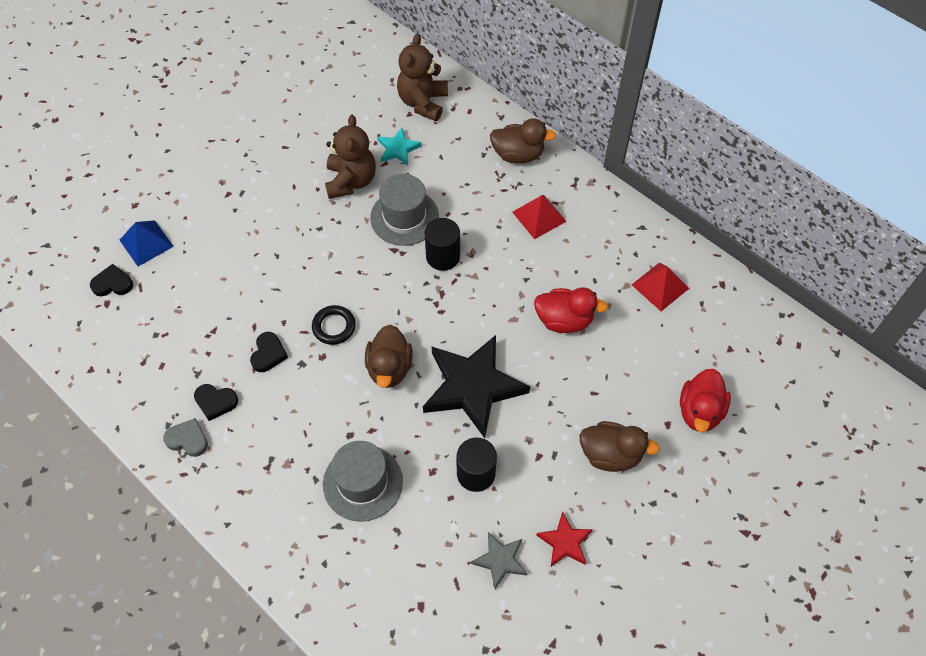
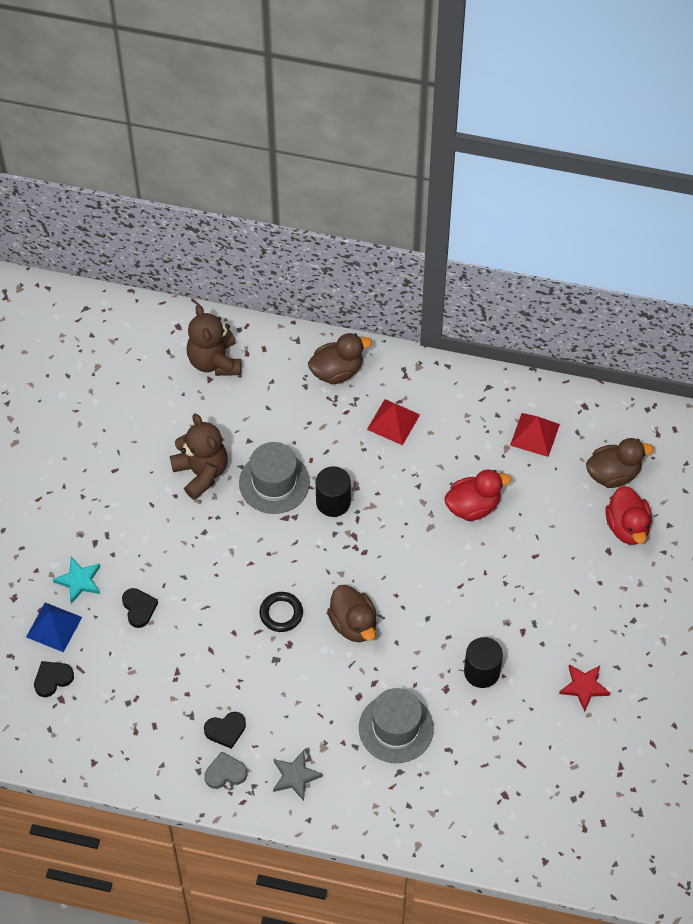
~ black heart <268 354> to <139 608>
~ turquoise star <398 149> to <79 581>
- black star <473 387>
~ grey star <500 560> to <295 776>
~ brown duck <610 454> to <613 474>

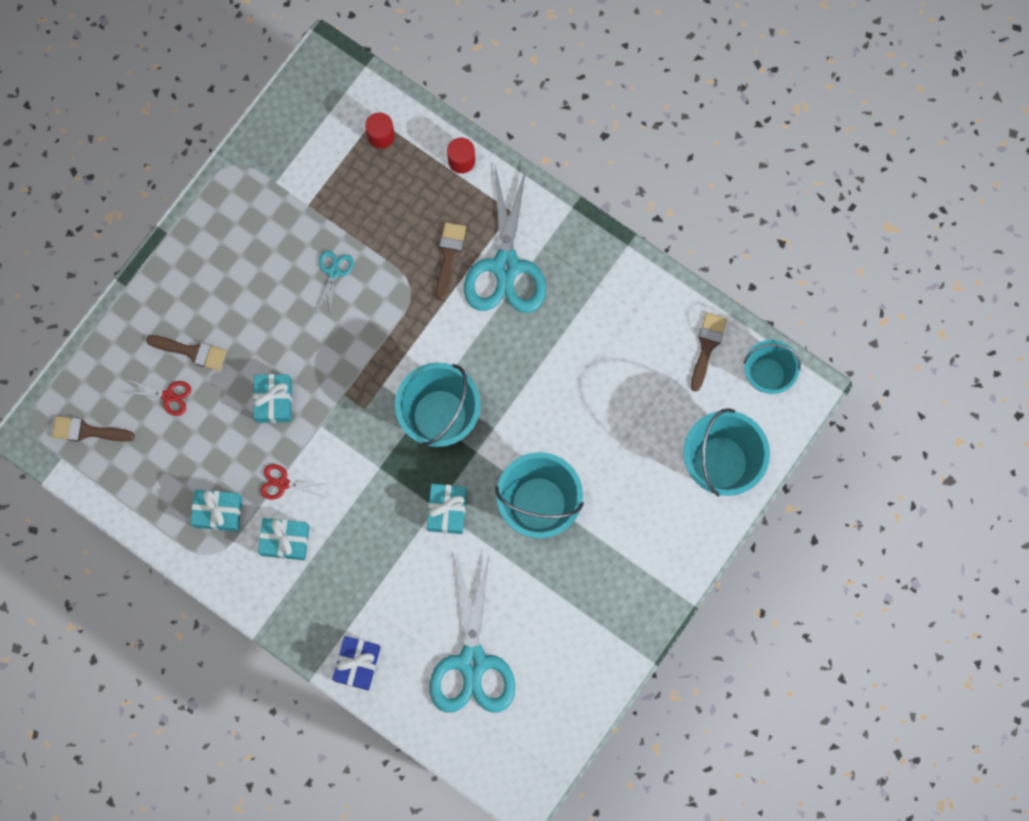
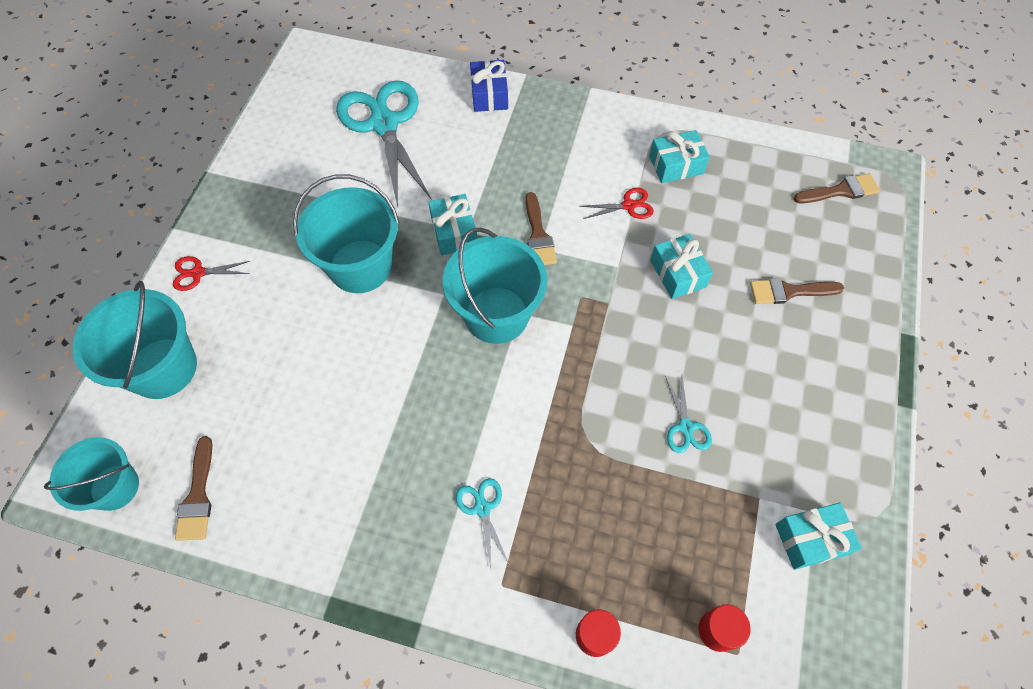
~ red scissors <168 396> to <198 273>
~ turquoise gift <285 540> to <811 539>
~ brown brush <449 255> to <538 235>
~ turquoise scissors <506 266> = <482 508> x0.43

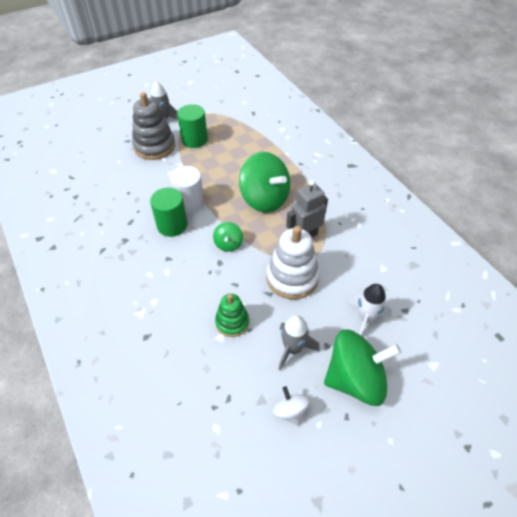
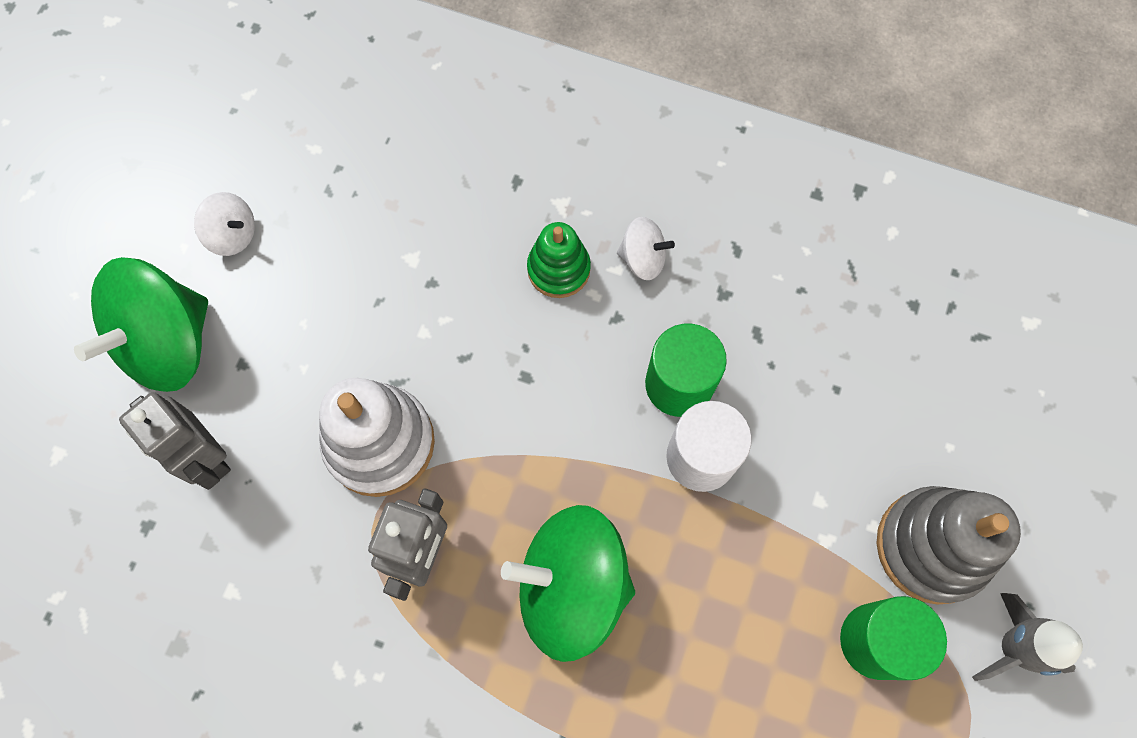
- green spinning top <228 244>
~ green stacking toy <232 322> to <558 269>
- grey rocket <293 349>
~ white rocket <365 318> to grey robot <206 457>
+ white spinning top <643 258>

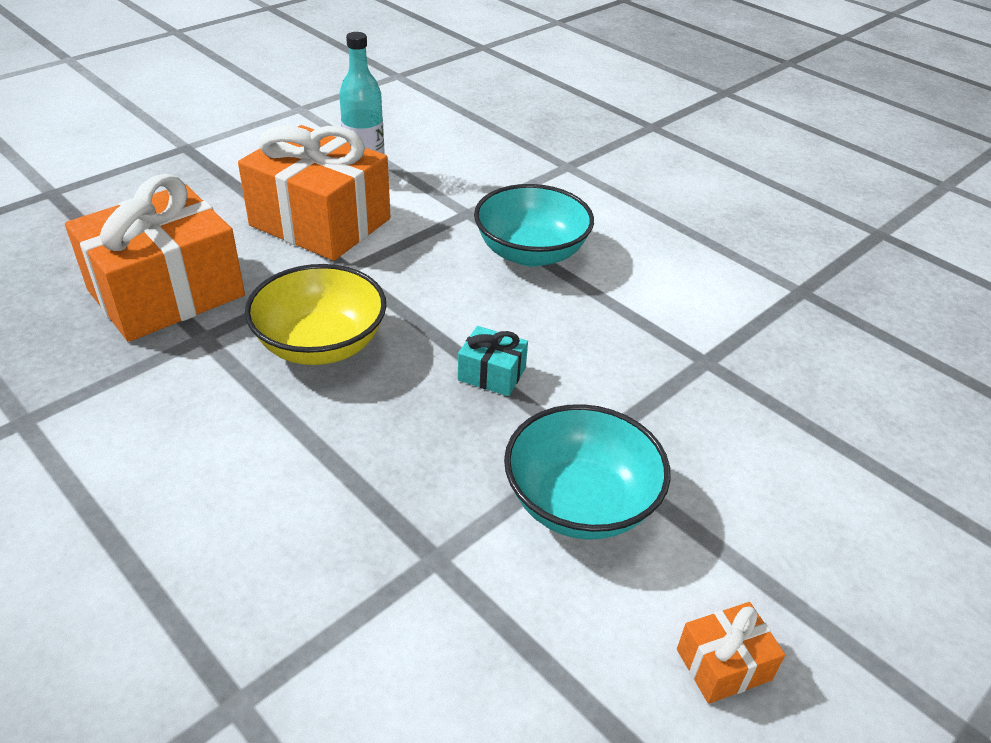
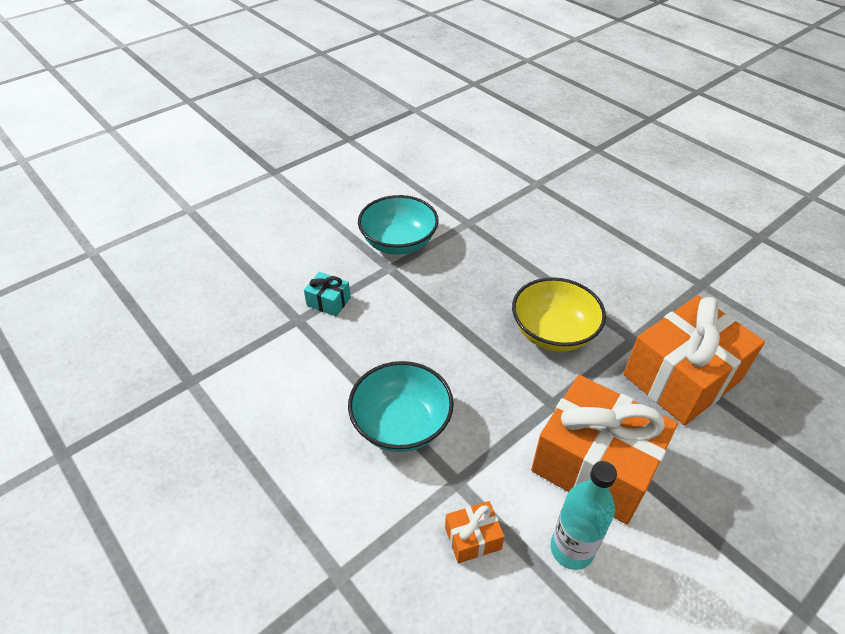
~ turquoise gift <492 374> to <328 302>
~ orange gift <723 664> to <473 538>

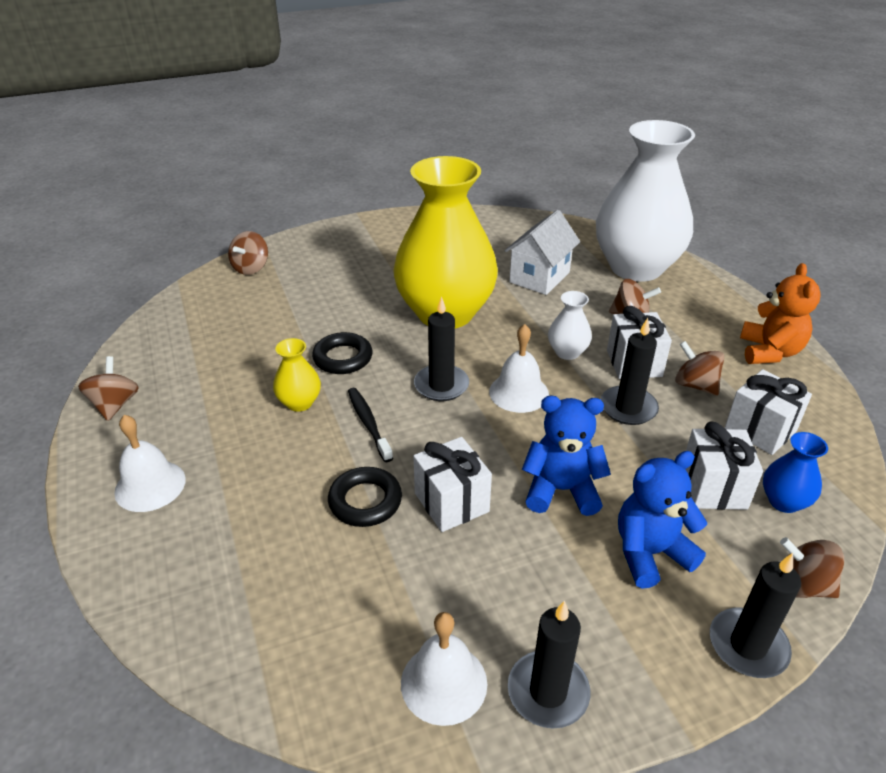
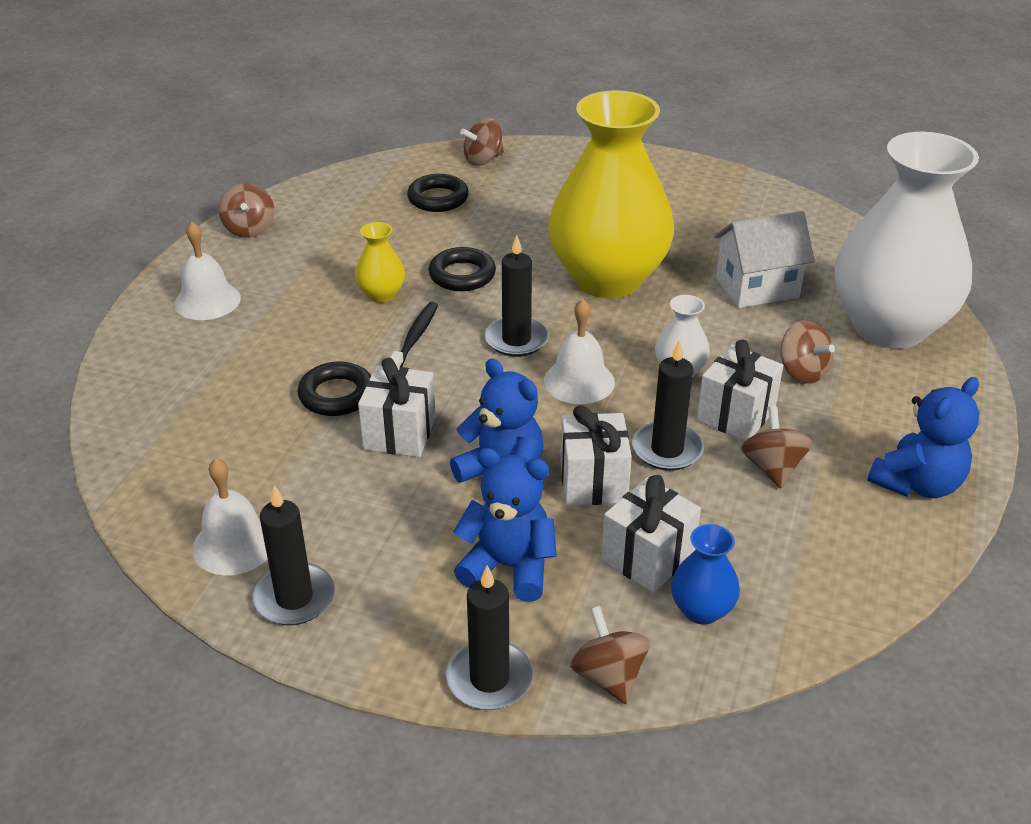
~ brown spinning top <115 405> = <249 229> 135 degrees clockwise
~ white gift <760 430> to <593 482>
~ orange teddy bear <769 352> to blue teddy bear <917 484>
+ black ring <438 198>

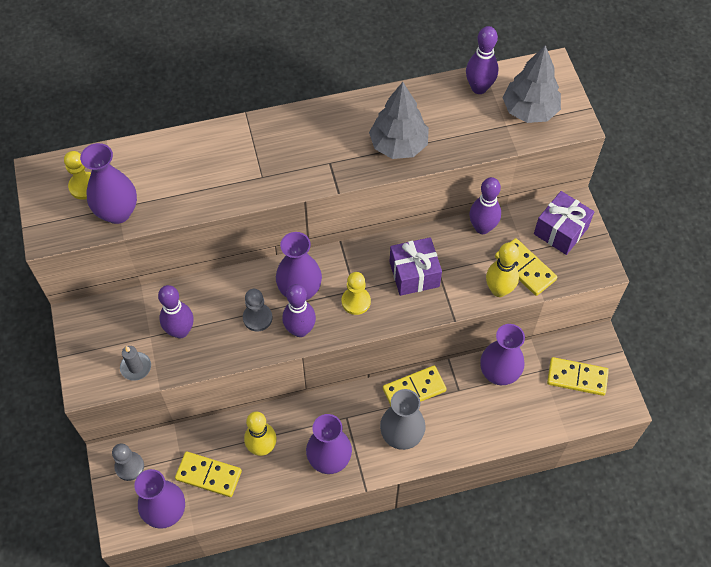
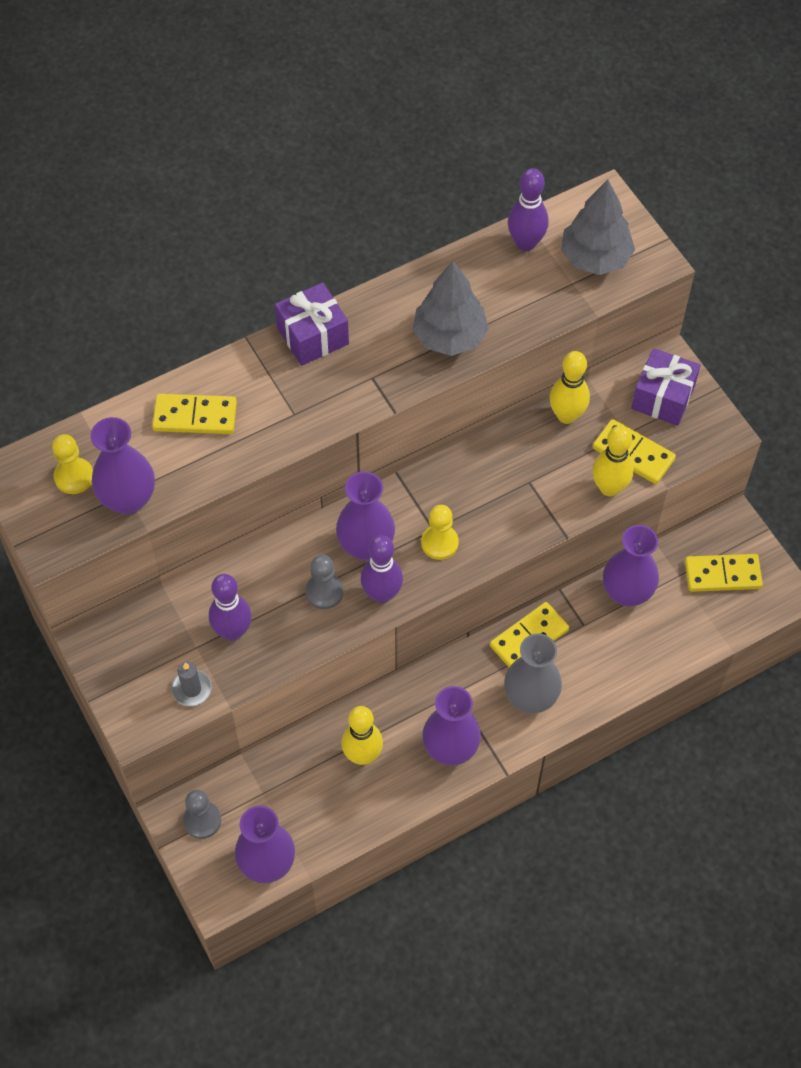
~ yellow domino <208 475> to <195 416>
~ purple gift <414 274> to <313 336>
~ purple bowling pin <482 227> to yellow bowling pin <566 415>

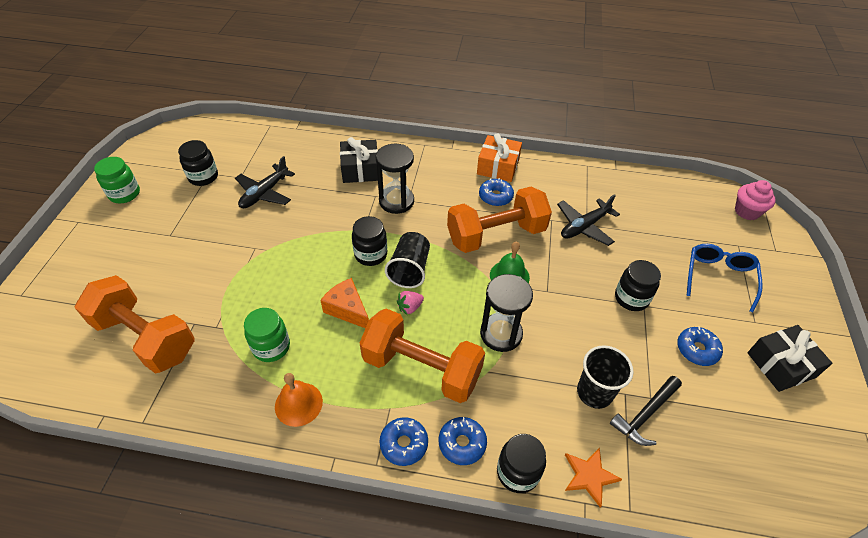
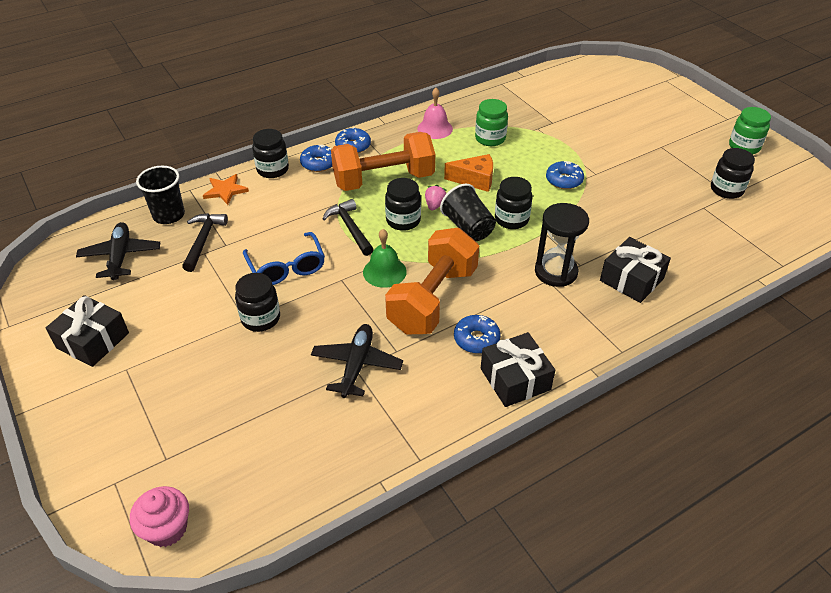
- orange dumbbell <145 337>
~ black plane <265 193> to <120 256>
~ orange bell <298 404> to pink bell <435 128>
~ orange gift <498 167> to black gift <515 379>
~ black hourglass <501 334> to black hammer <350 228>
~ black cup <594 392> to <169 215>
~ blue donut <697 350> to <564 180>
~ blue glasses <719 277> to <287 267>
+ black jar <403 220>

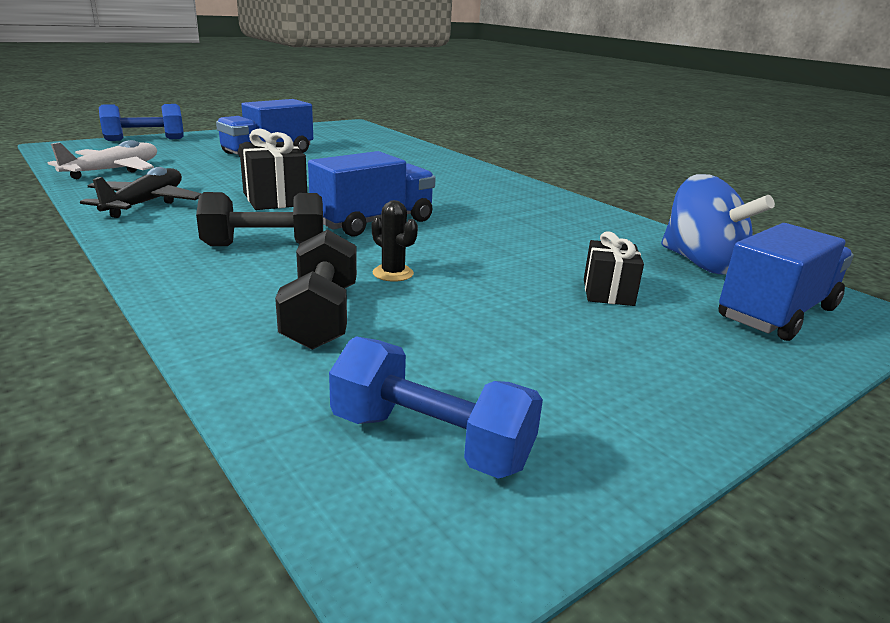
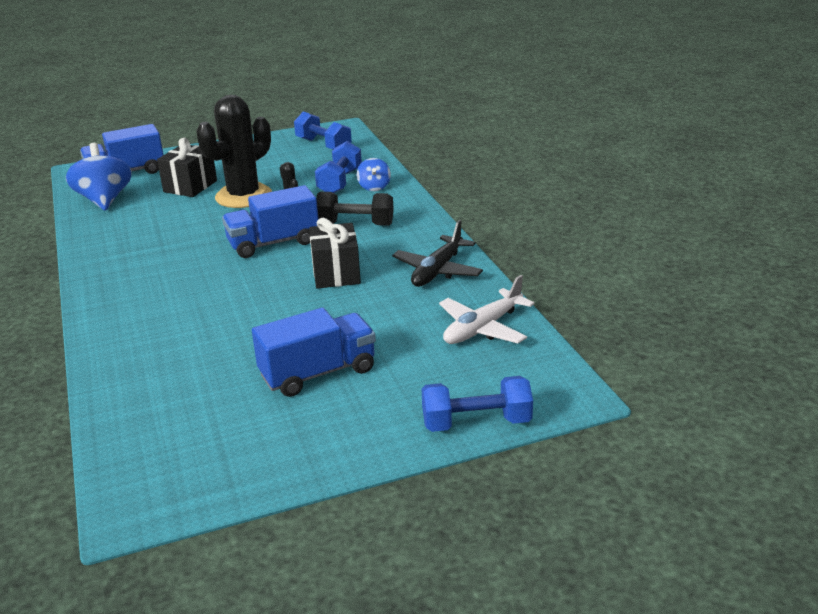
~ black dumbbell <321 316> to blue dumbbell <340 182>
~ black gift <608 292> = <190 186> x1.50
+ black cactus <243 196>
+ blue spinning top <374 187>

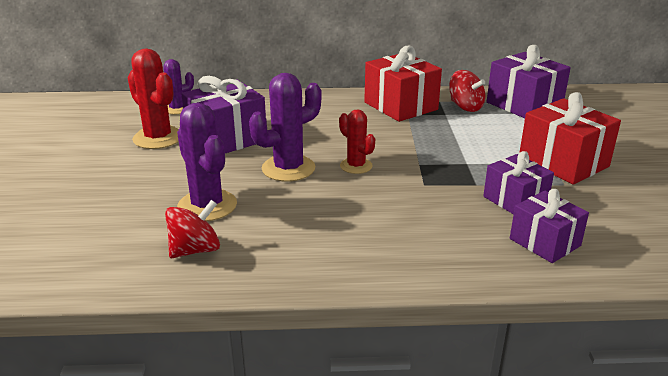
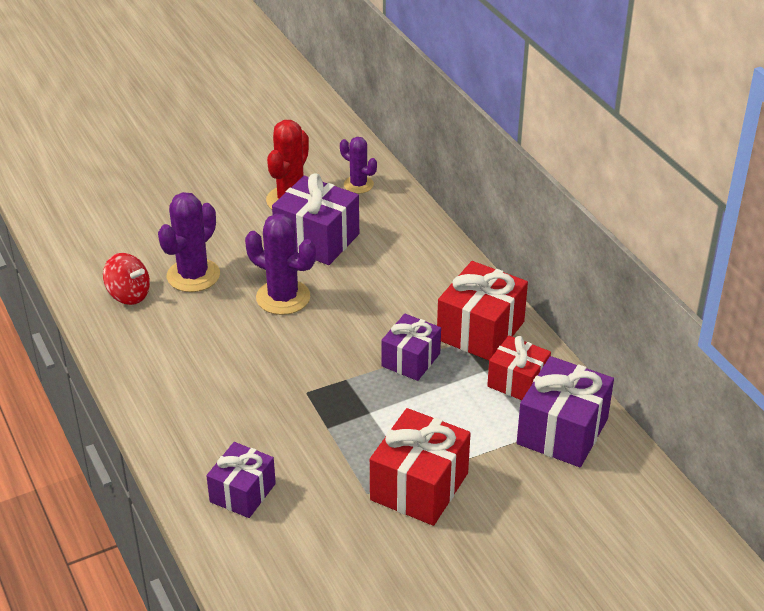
- red cactus <356 166>
~ red spinning top <465 107> to red gift <517 382>
~ purple gift <515 200> to <411 360>

